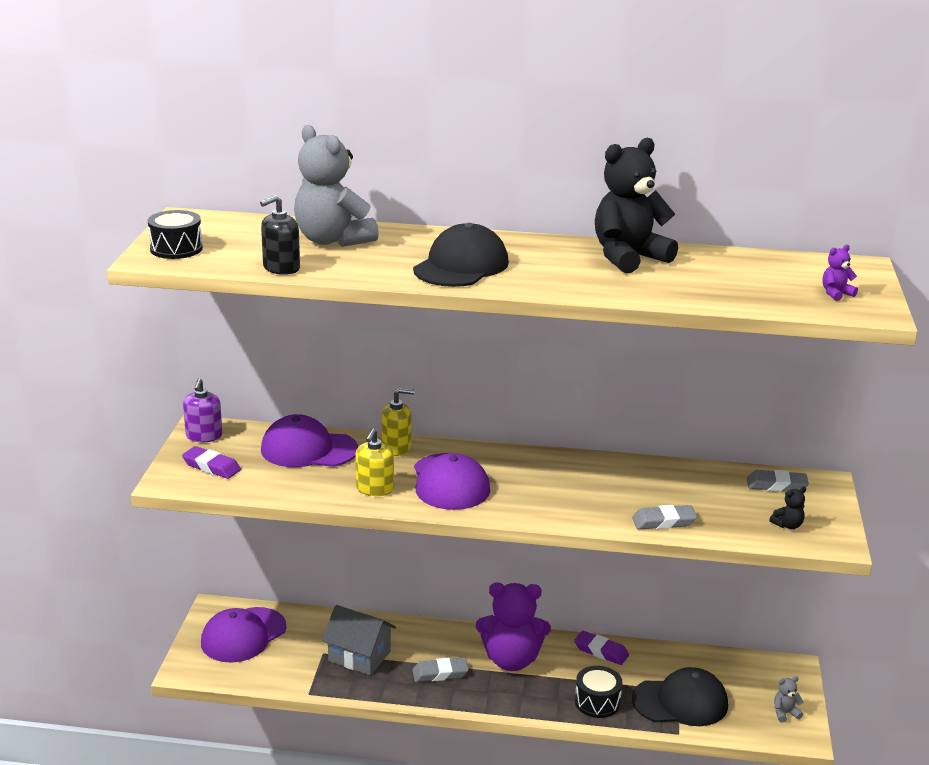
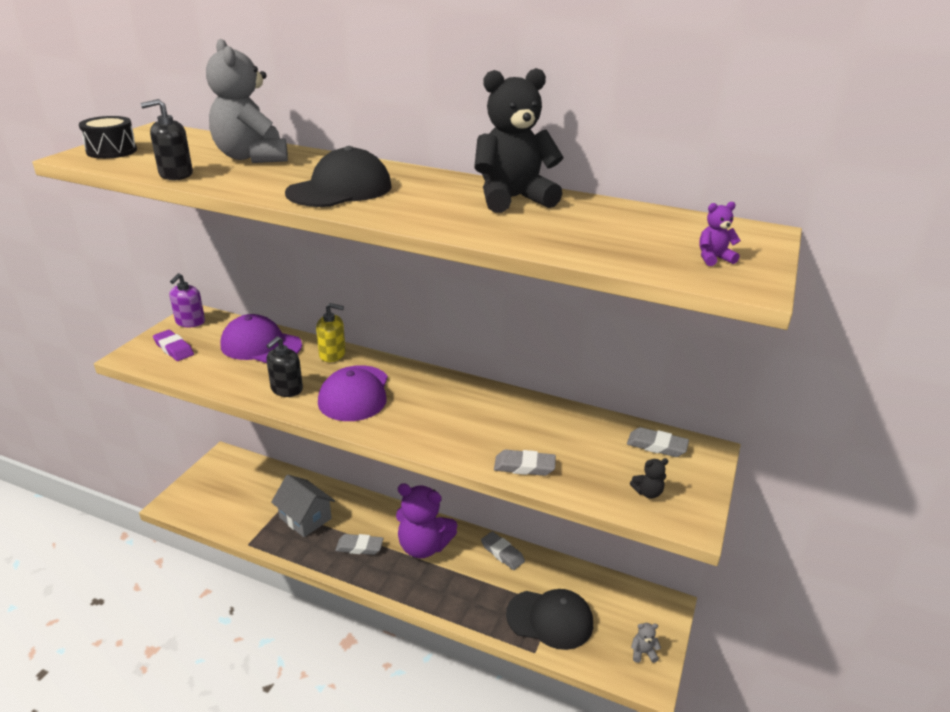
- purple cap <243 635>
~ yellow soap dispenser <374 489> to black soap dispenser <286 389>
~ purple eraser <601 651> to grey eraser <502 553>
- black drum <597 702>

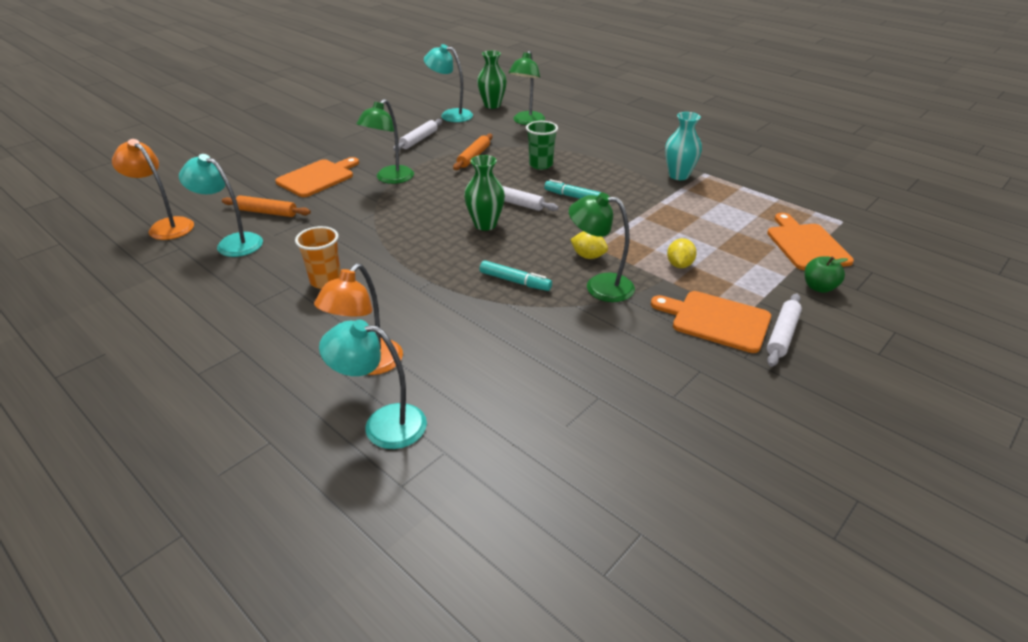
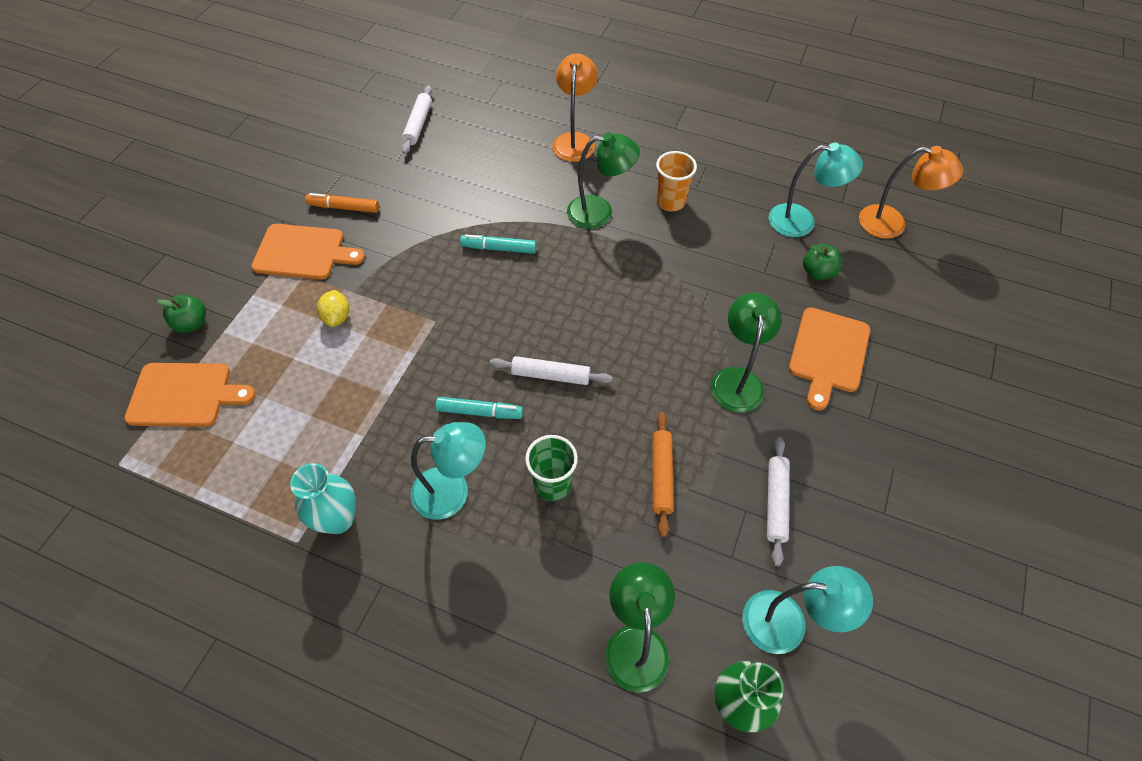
~ orange rolling pin <267 212> to green apple <817 272>
~ turquoise lamp <383 424> to <452 491>
- green vase <485 224>
~ green lamp <599 286> to <600 212>
- yellow lemon <588 256>
~ orange cutting board <806 245> = <185 395> 60 degrees counterclockwise
~ white rolling pin <782 335> to <418 124>
+ orange marker <344 207>

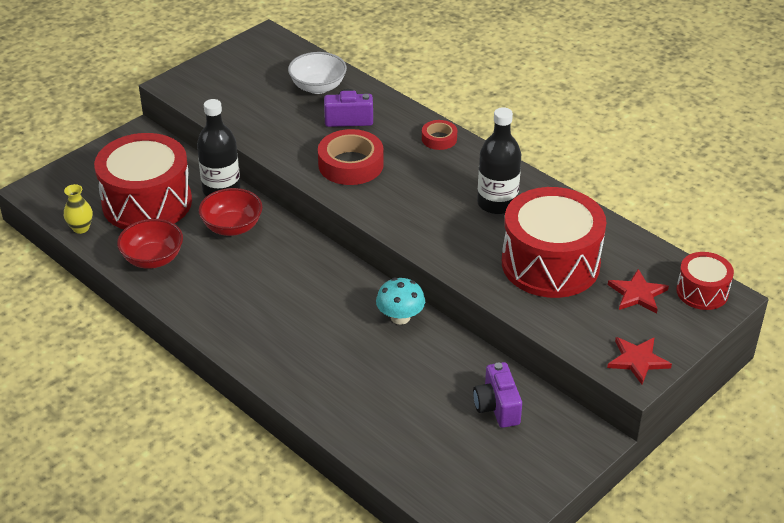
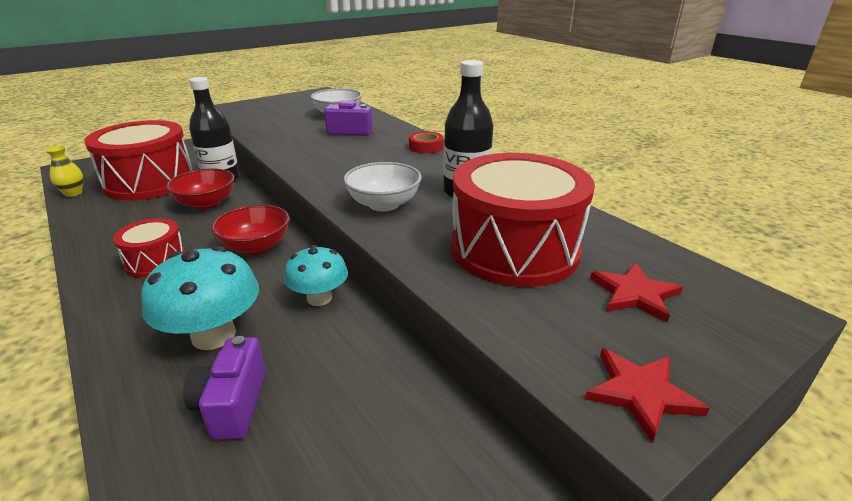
~ red bowl <153 259> to <256 247>
- red tape <350 164>
~ purple camera <497 407> to <232 404>
~ red drum <702 292> to <156 261>
+ turquoise mushroom <214 335>
+ white bowl <384 204>

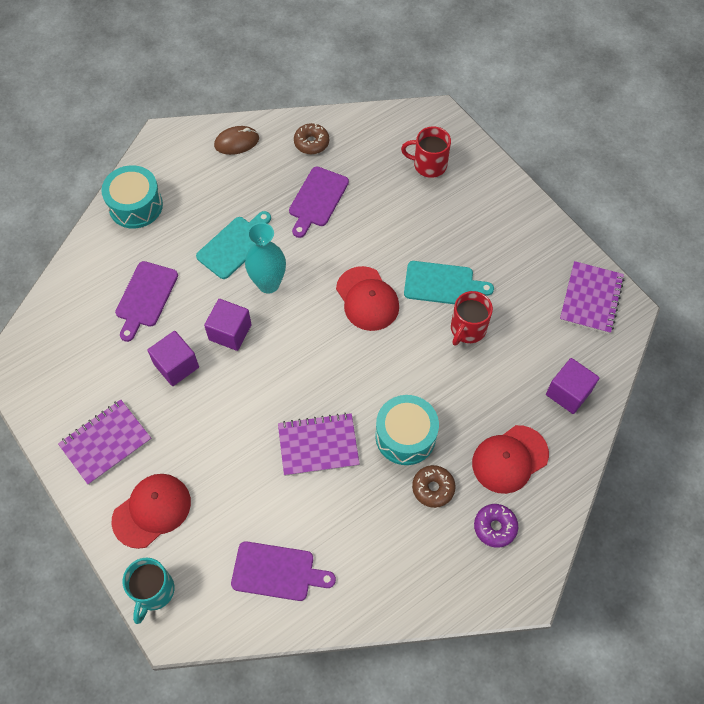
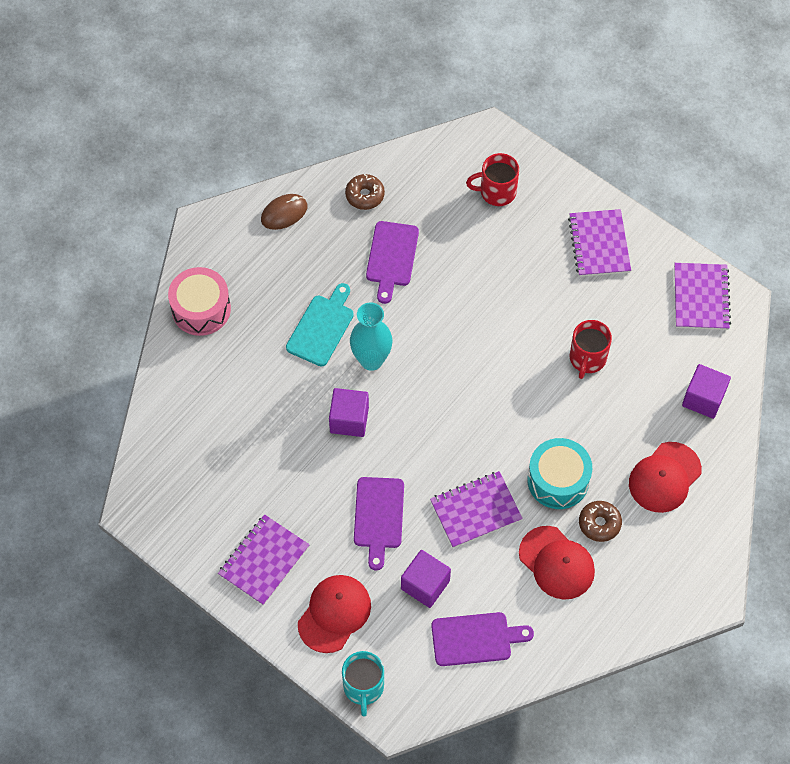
~ turquoise drum <135 206> to pink drum <201 309>
~ purple cutting board <145 297> to <378 517>
~ purple cube <176 365> to <425 585>
~ red cap <367 299> to <556 563>
- turquoise cutting board <442 284>
- purple donut <495 527>
+ purple notebook <599 244>

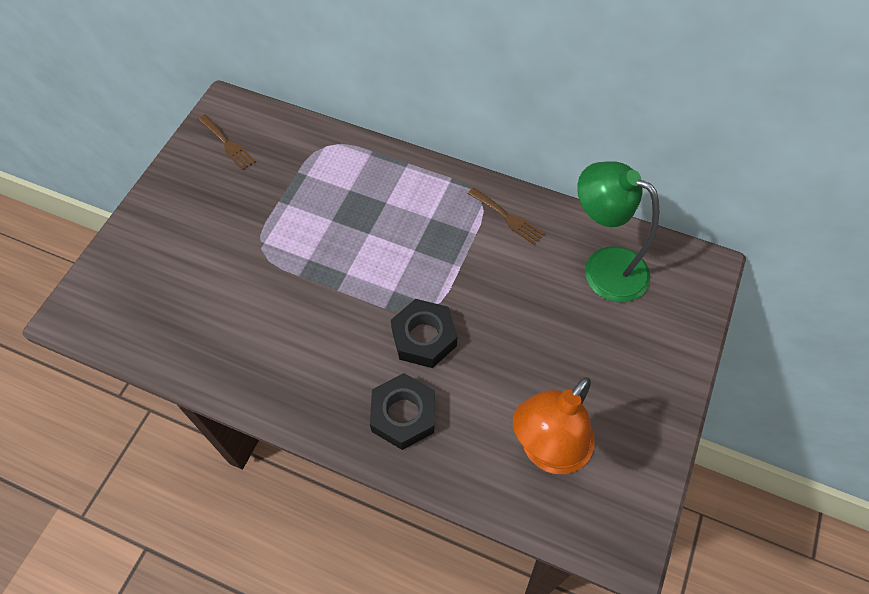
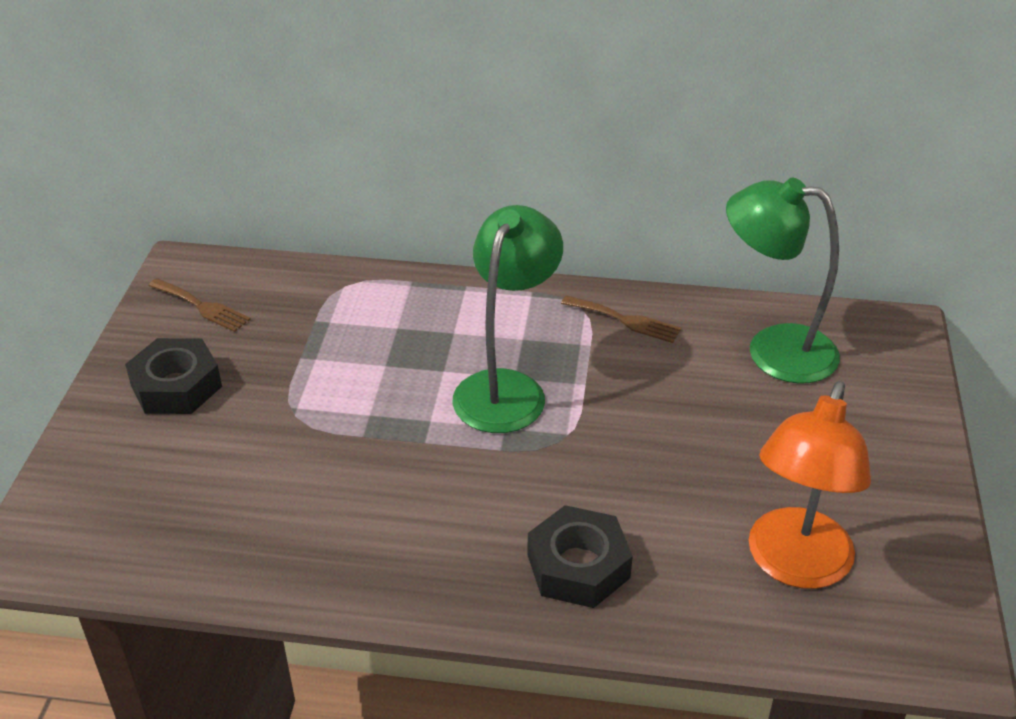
~ black nut <424 337> to <176 386>
+ green lamp <506 388>

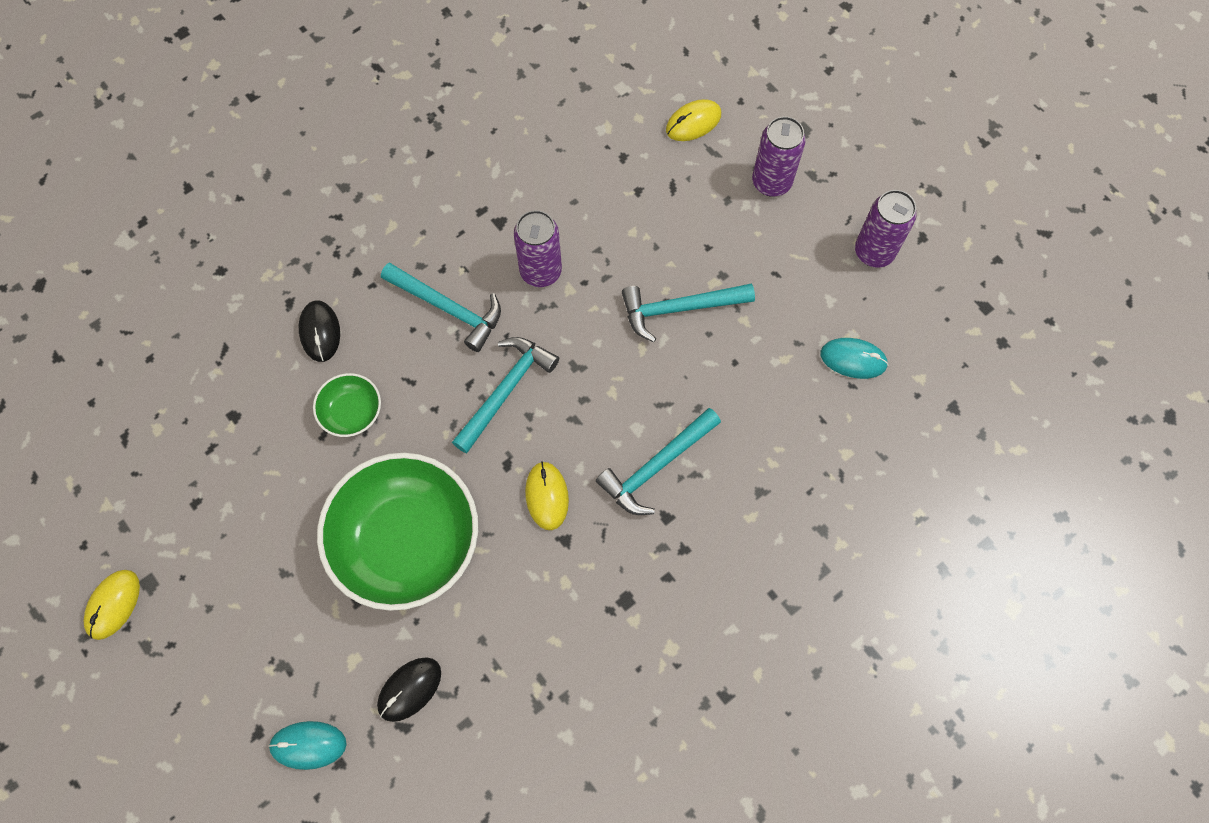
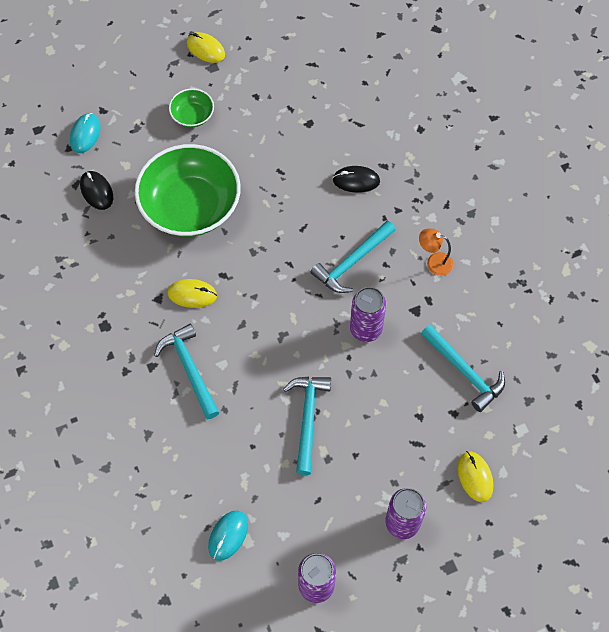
~ green bowl <351 412> to <192 115>
~ turquoise hammer <506 390> to <465 372>
+ orange lamp <434 262>

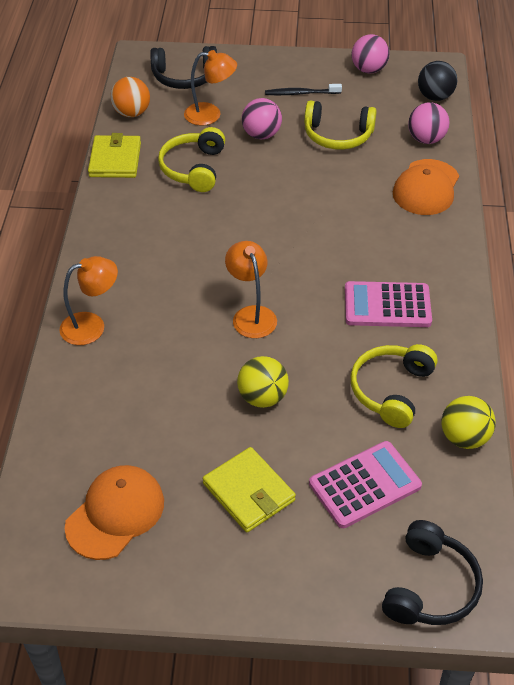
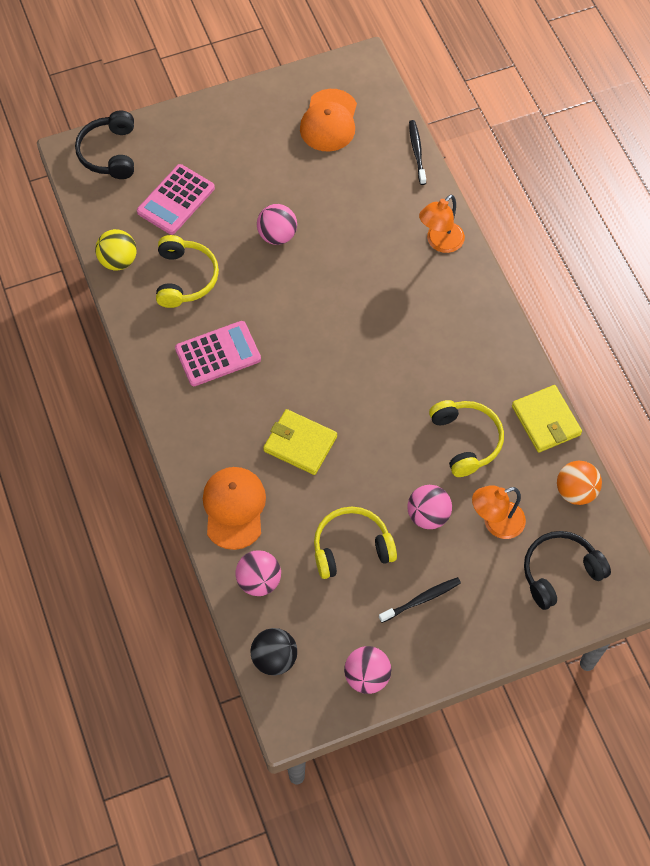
~ yellow wallet <249 492> to <300 444>
- orange lamp <251 315>
~ yellow ball <262 397> to pink ball <277 235>
+ black toothbrush <417 152>

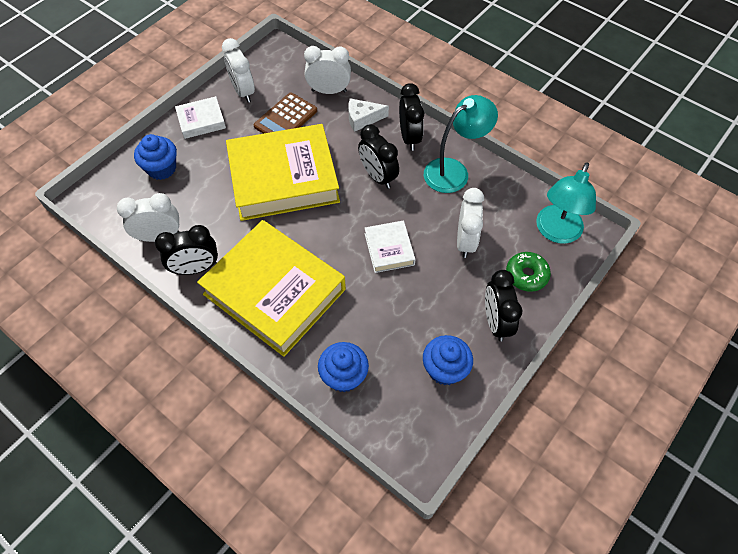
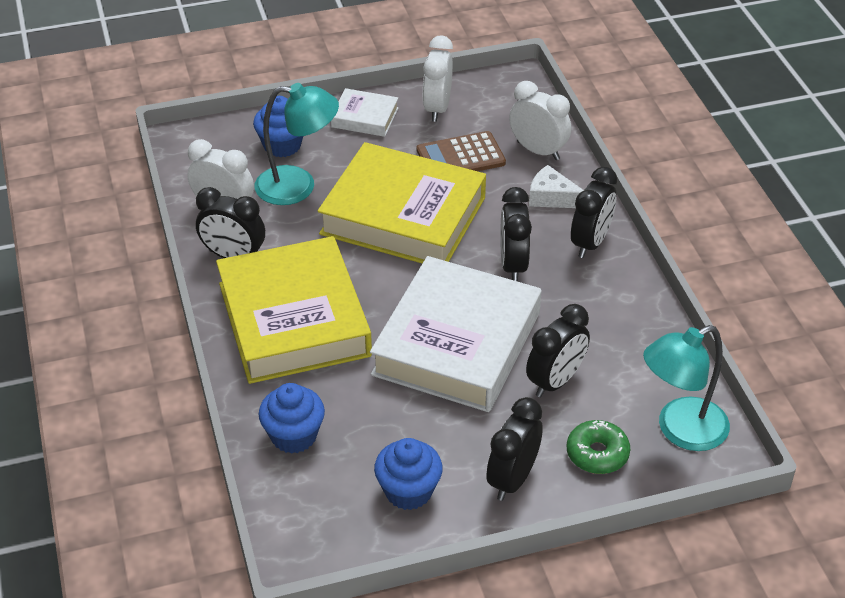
~ white book <389 249> = <457 343> x2.21
~ turquoise lamp <454 171> to <298 186>
~ white clock <465 241> to black clock <555 381>

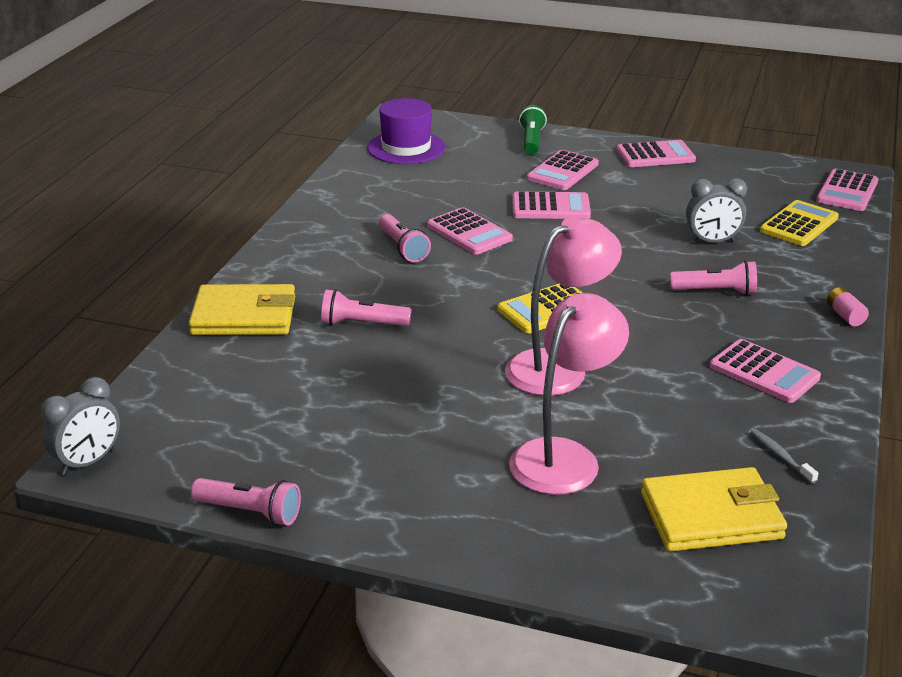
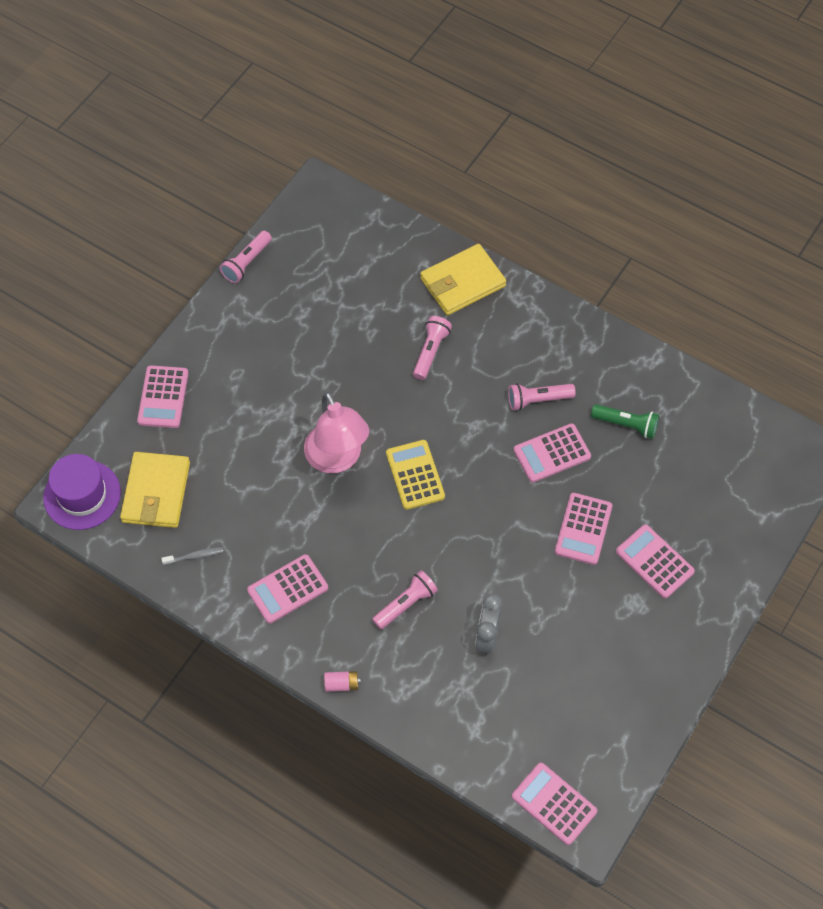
- grey clock <88 462>
~ yellow wallet <244 316> = <462 282> 45 degrees clockwise
~ purple hat <406 148> to <82 495>
- pink lamp <564 456>
~ green flashlight <531 141> to <626 425>
~ pink calculator <655 155> to <163 397>
~ pink flashlight <716 291> = <406 604> 150 degrees counterclockwise
- yellow calculator <799 224>

